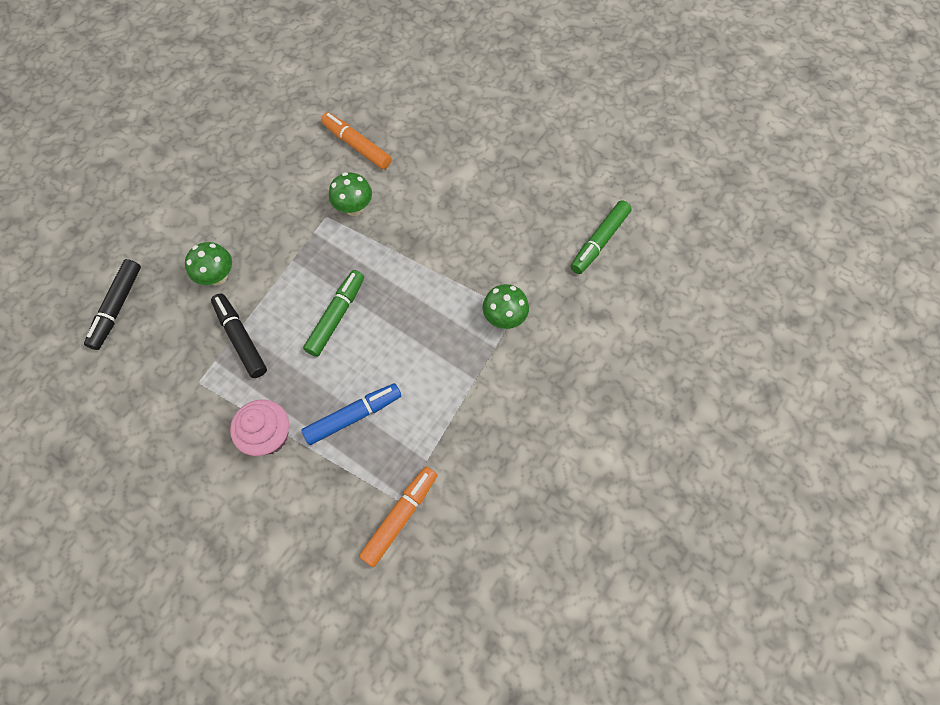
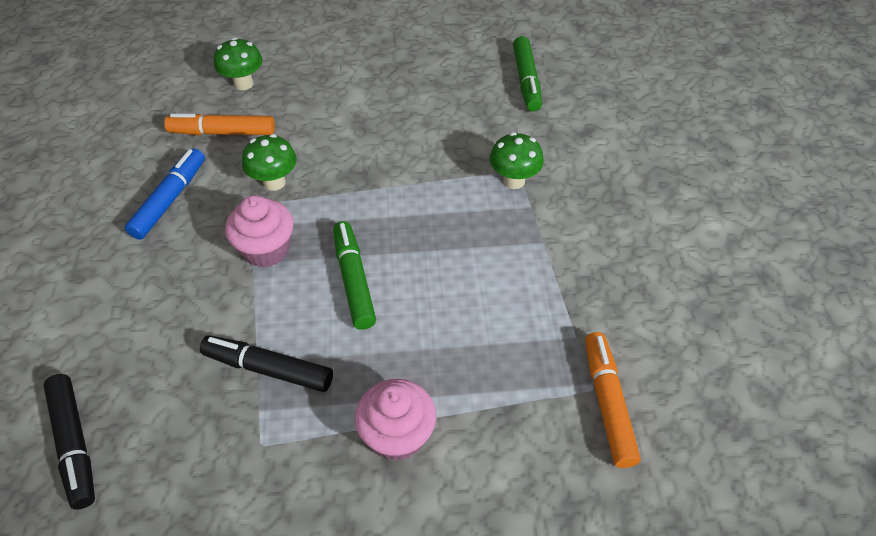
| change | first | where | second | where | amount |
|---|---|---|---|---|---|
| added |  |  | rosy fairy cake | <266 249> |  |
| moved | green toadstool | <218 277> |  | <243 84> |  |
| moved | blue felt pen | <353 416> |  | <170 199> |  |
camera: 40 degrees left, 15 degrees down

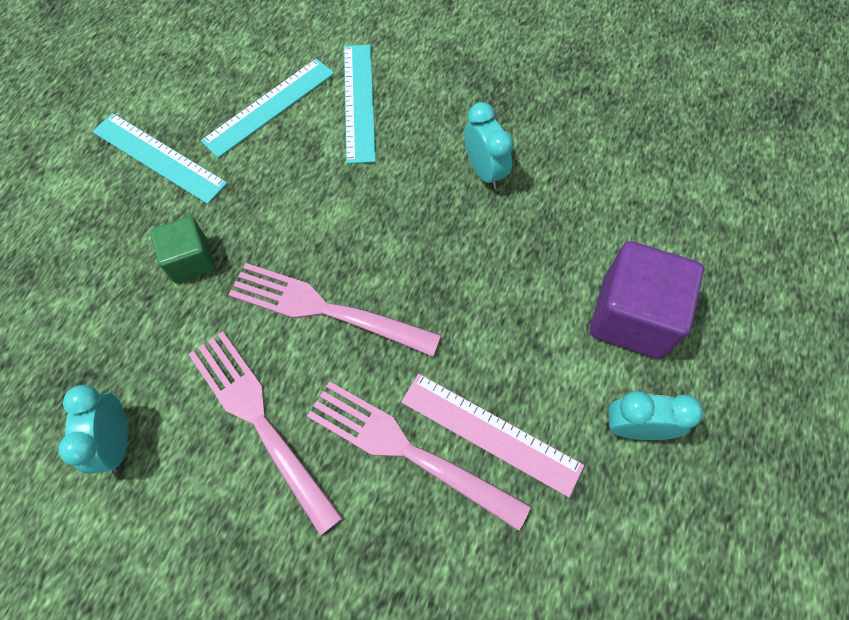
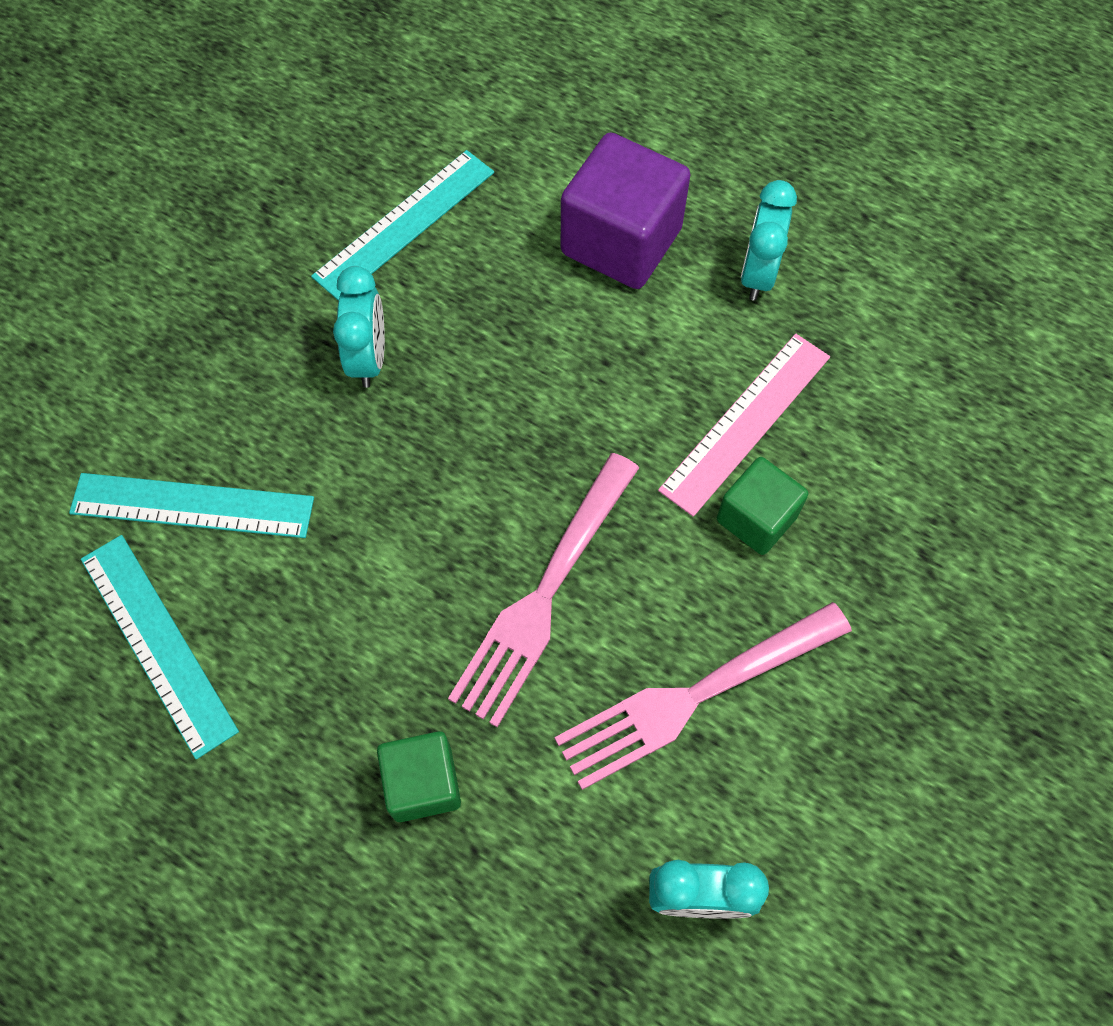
| change | first | where | second | where | amount |
|---|---|---|---|---|---|
| moved | teal measuring stick | <159 157> |  | <404 224> |  |
| replaced | rosy dinner fork | <407 451> | green cube | <756 518> |  |
| turned | teal bedside clock | <484 171> |  | <369 358> | 105 degrees clockwise |
camera: 80 degrees left, 0 degrees up

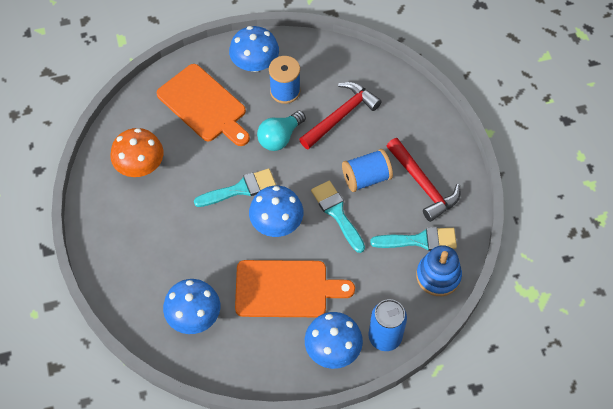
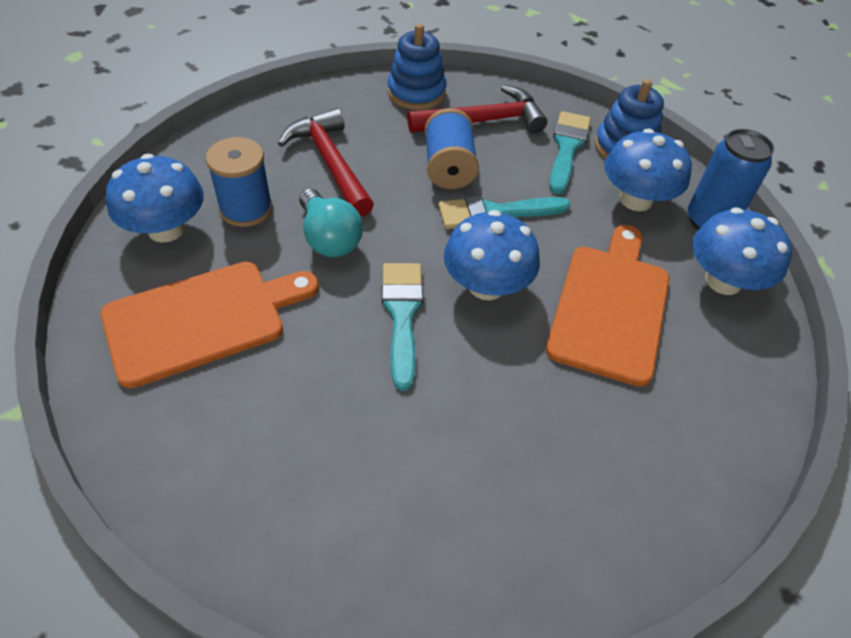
| change | first | where | second | where | amount |
|---|---|---|---|---|---|
| removed | orange toadstool | <140 165> |  |  |  |
| added |  |  | blue stacking toy | <416 92> |  |
| moved | blue toadstool | <194 316> |  | <635 199> |  |
camera: 75 degrees left, 10 degrees down

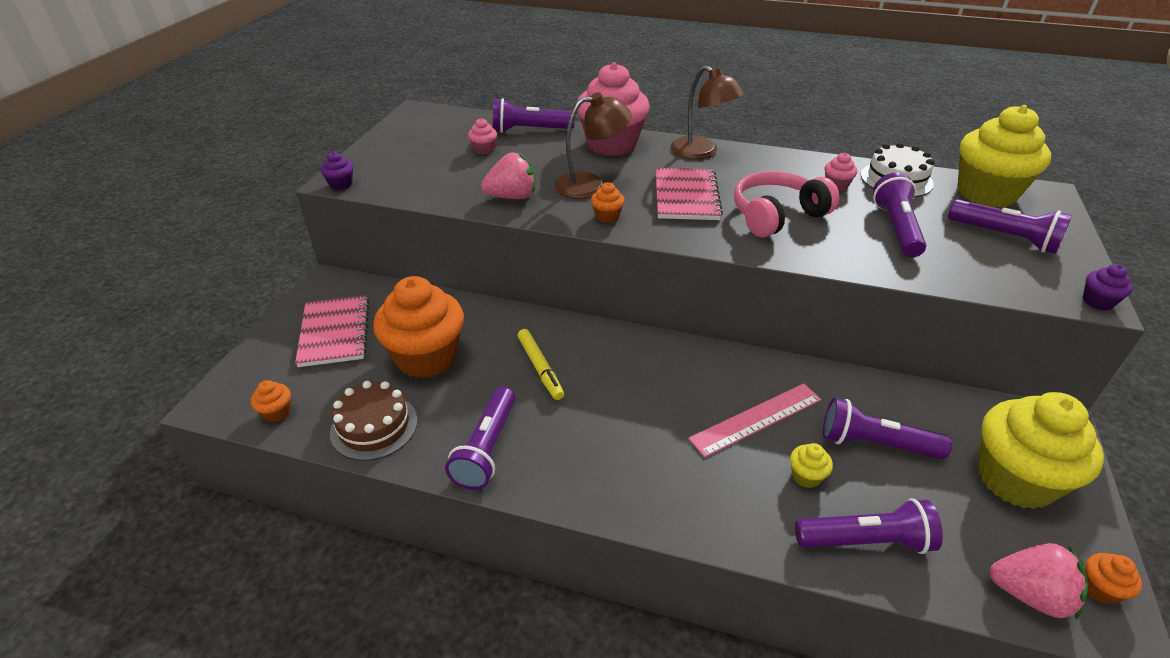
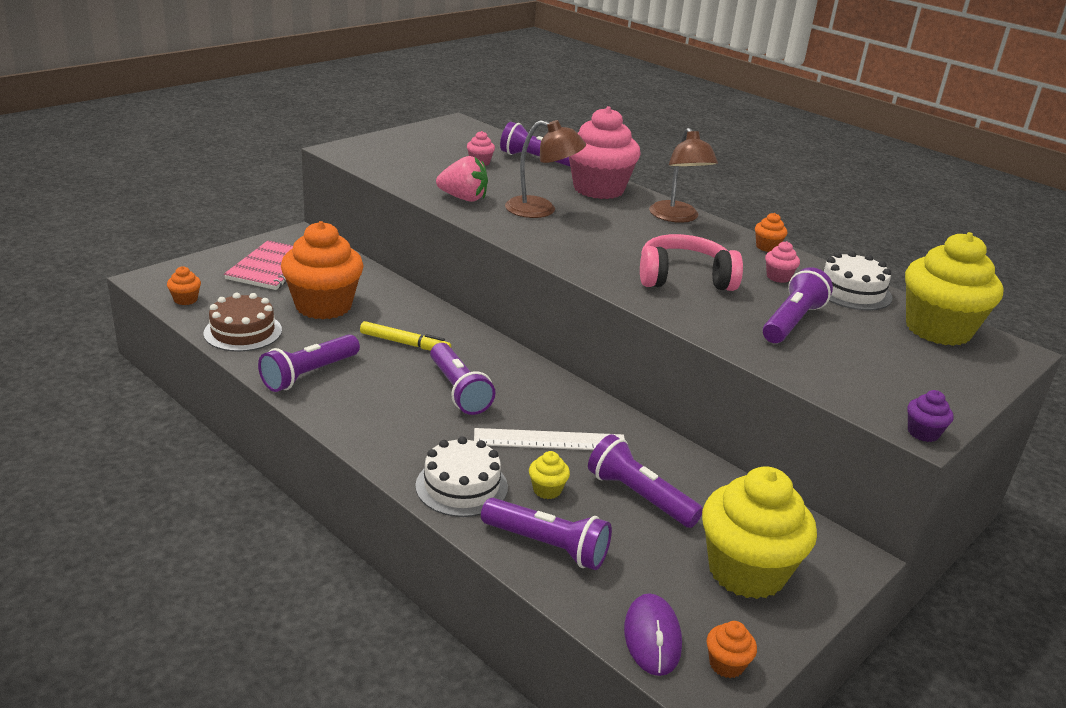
| change | first | where | second | where | amount |
|---|---|---|---|---|---|
| removed | royal purple fairy cake | <341 184> |  |  |  |
| removed | rosy notebook | <686 196> |  |  |  |
| added |  |  | white cake | <461 486> |  |
| moved | orange fairy cake | <607 217> |  | <767 247> |  |
| moved | royal purple flashlight | <1005 237> |  | <458 390> |  |
| replaced | rosy berry | <1029 594> | royal purple PC mouse | <652 637> |  |
| recoloured | rosy measuring stick | <756 419> | white measuring stick | <550 440> |  |
| turned | golden felt pen | <540 368> |  | <405 343> | 75 degrees counterclockwise |
camera: 25 degrees right, 10 degrees down

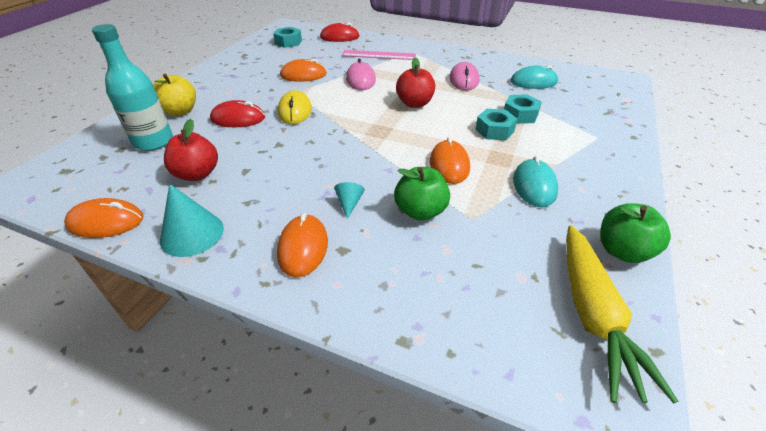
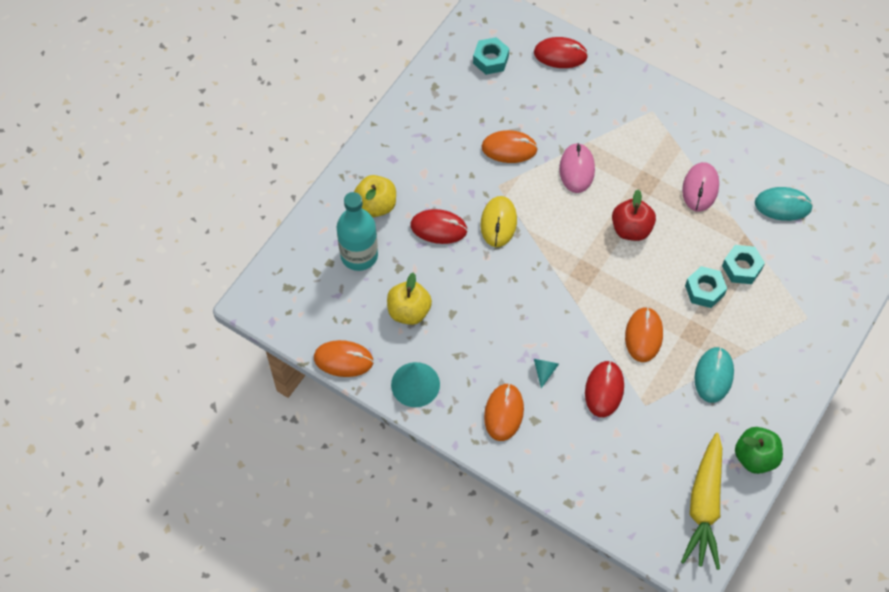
| change | first | where | second | where | amount |
|---|---|---|---|---|---|
| removed | rosy measuring stick | <378 55> |  |  |  |
| replaced | green apple | <420 211> | crimson PC mouse | <604 390> |  |
| recoloured | crimson apple | <197 174> | golden apple | <409 311> |  |
camera: 10 degrees right, 20 degrees up

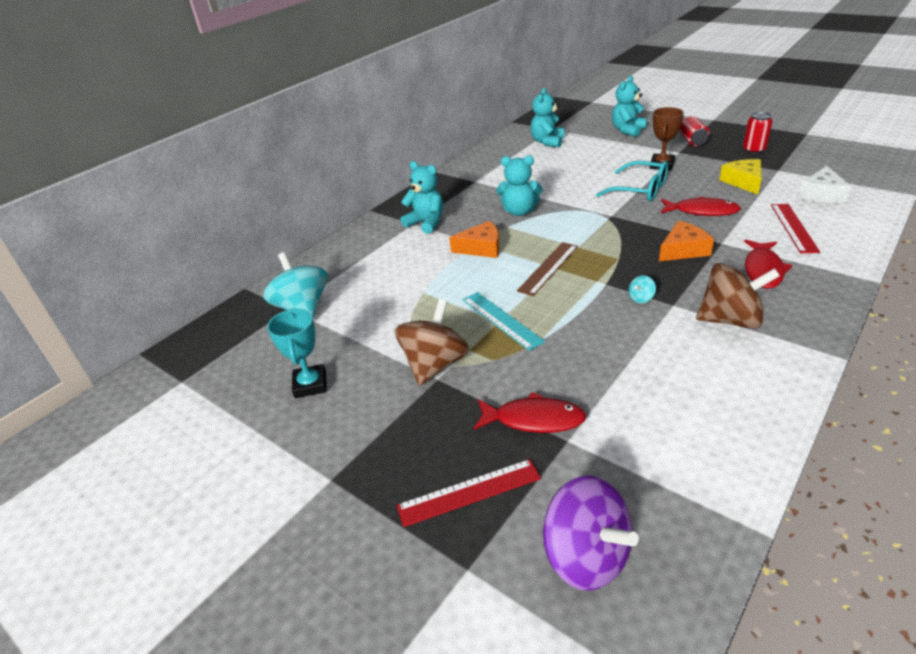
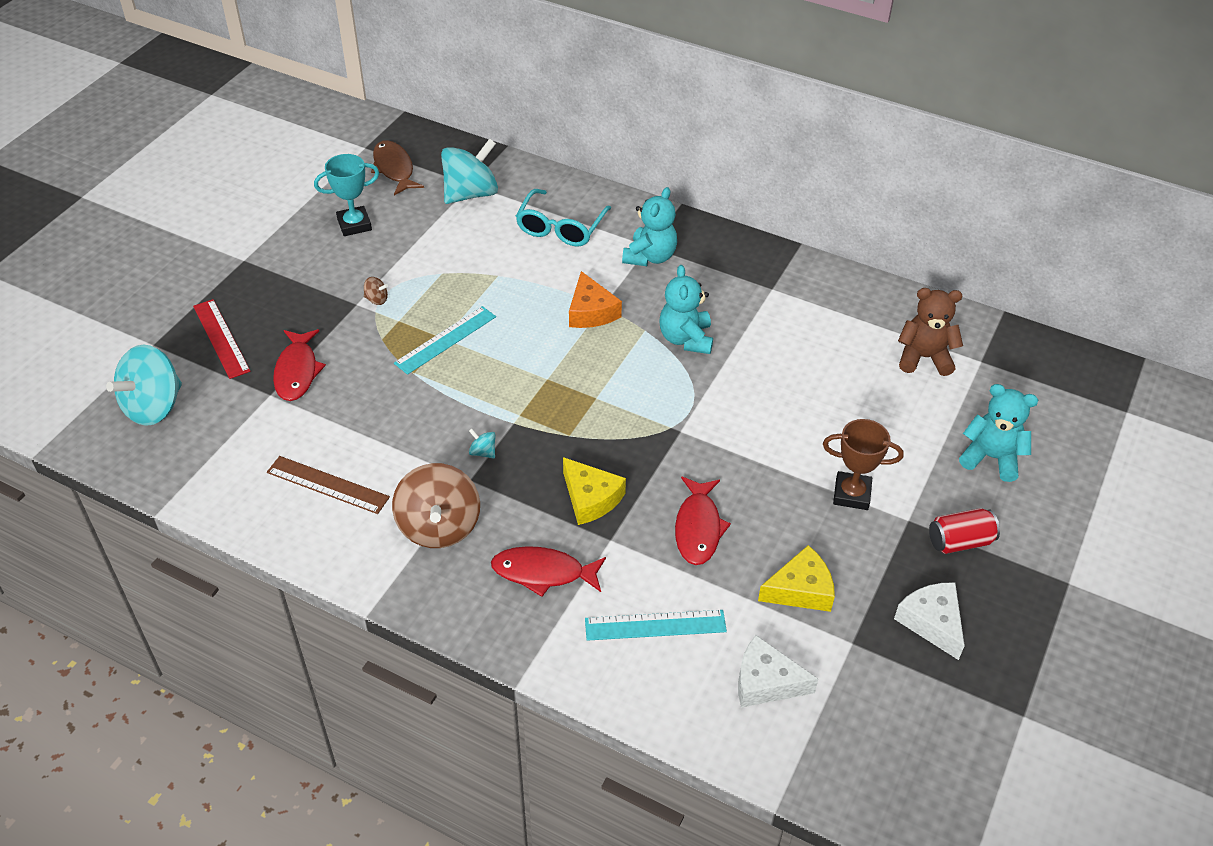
| change | first | where | second | where | amount |
|---|---|---|---|---|---|
| added |  |  | dark brown fish | <394 169> |  |
| moved | dark brown measuring stick | <548 268> |  | <327 485> |  |
| moved | teal eyeglasses | <640 190> |  | <560 227> |  |
| replaced | crimson tin | <754 150> | white cheese wedge | <932 622> |  |
| recoloured | teal stuffed bear | <547 142> | dark brown stuffed bear | <924 358> |  |
| recoloured | royal purple whirligig | <586 555> | teal whirligig | <154 406> |  |
| recoloured | orange cheese wedge | <683 250> | golden cheese wedge | <590 498> |  |
| recoloured | crimson measuring stick | <793 227> | teal measuring stick | <655 625> |  |
| resized | dark brown whirligig | <435 365> |  | <376 299> | x0.40 |
camera: 75 degrees right, 10 degrees up

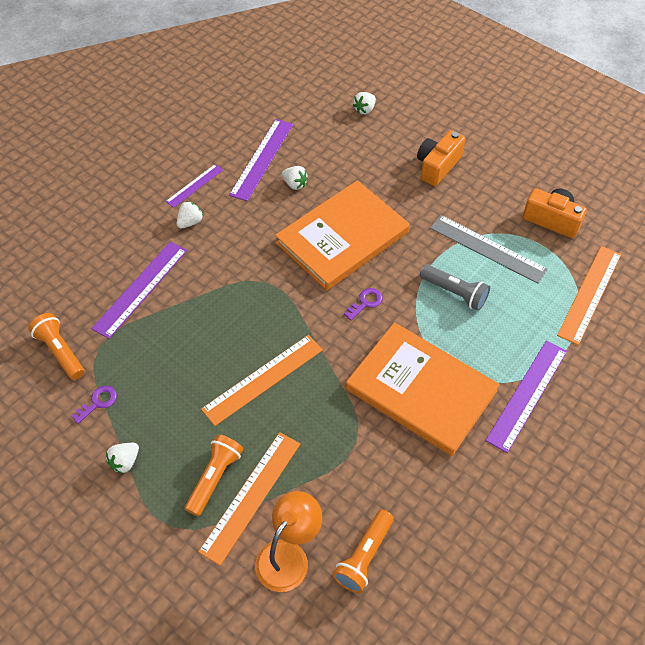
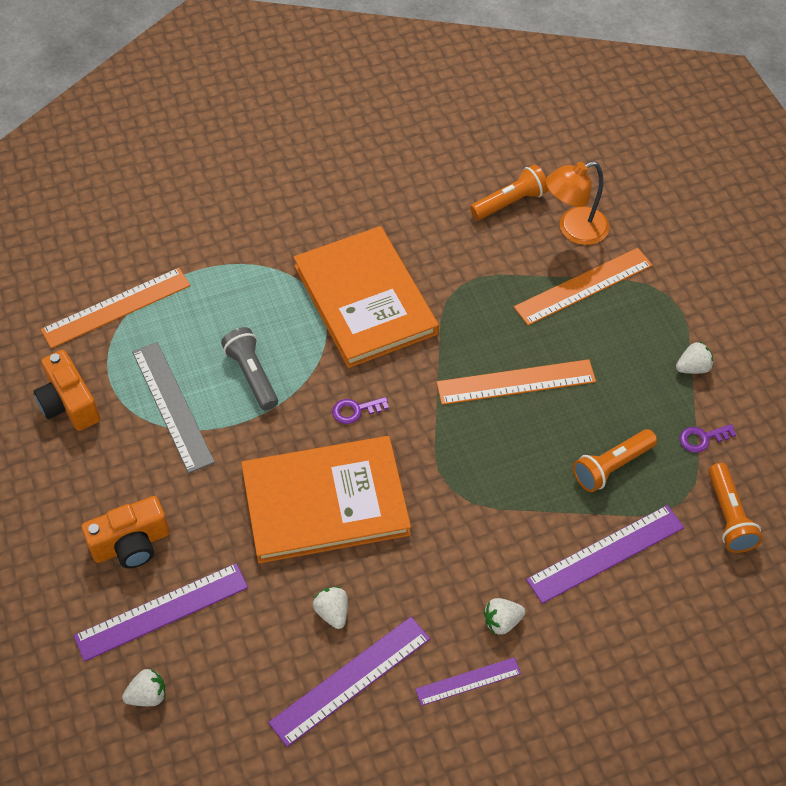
| change | first | where | second | where | amount |
|---|---|---|---|---|---|
| moved | orange flashlight | <215 478> |  | <611 466> |  |
| moved | royal purple measuring stick | <527 395> |  | <161 611> |  |
camera: 150 degrees left, 0 degrees up

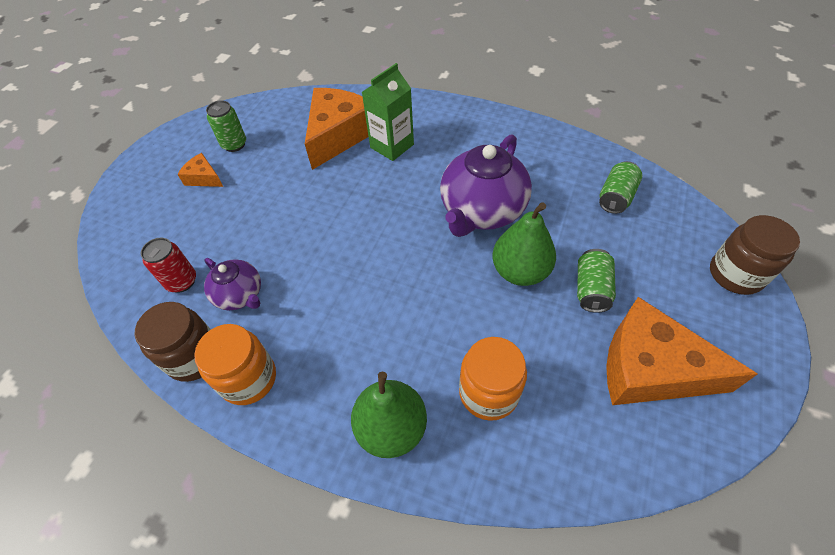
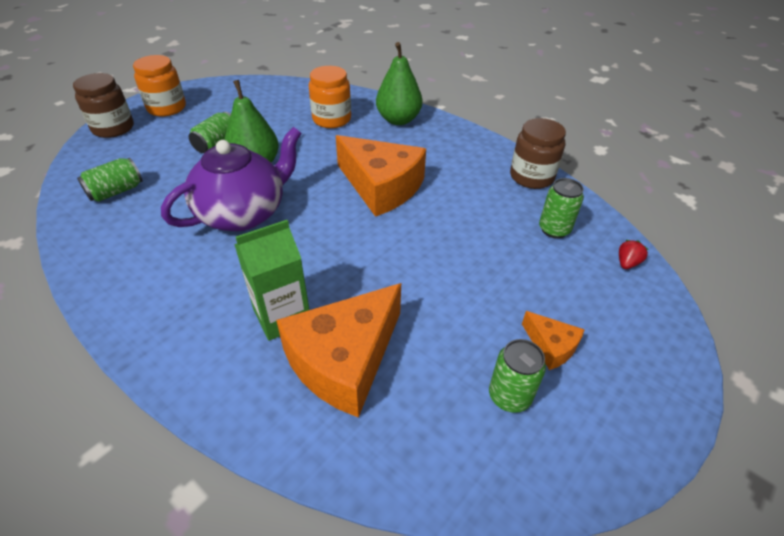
| change | first | where | second | where | amount |
|---|---|---|---|---|---|
| removed | royal purple tea pot | <240 295> |  |  |  |
| added |  |  | crimson berry | <627 263> |  |
| moved | orange jam jar | <248 379> |  | <167 108> |  |
| moved | orange cheese wedge | <650 369> |  | <381 187> |  |
| recoloured | crimson tin | <182 281> | green tin | <554 229> |  |
camera: 165 degrees left, 10 degrees down

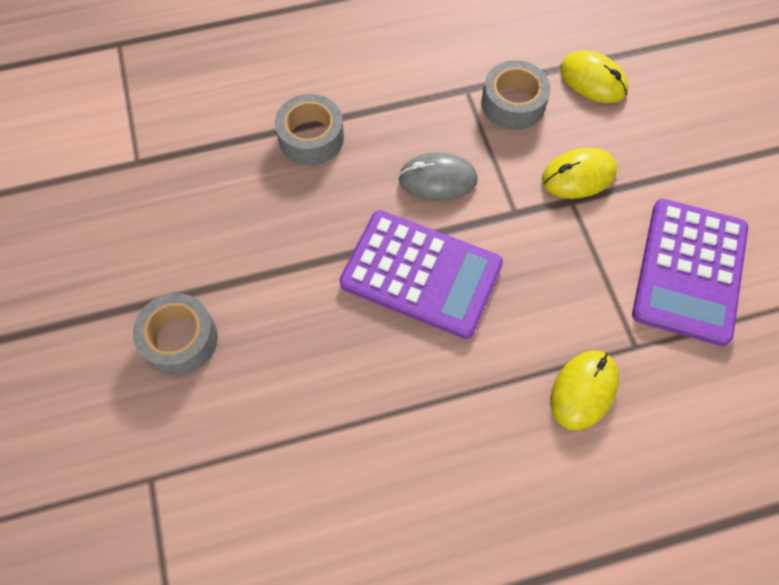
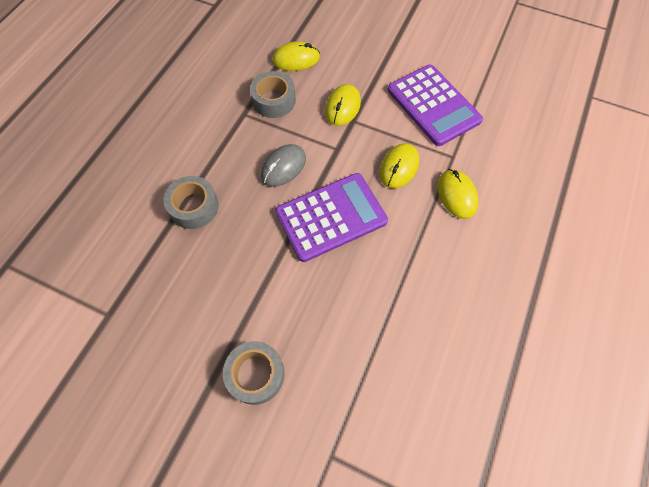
| change | first | where | second | where | amount |
|---|---|---|---|---|---|
| added |  |  | golden PC mouse | <399 167> |  |
camera: 50 degrees left, 0 degrees up

